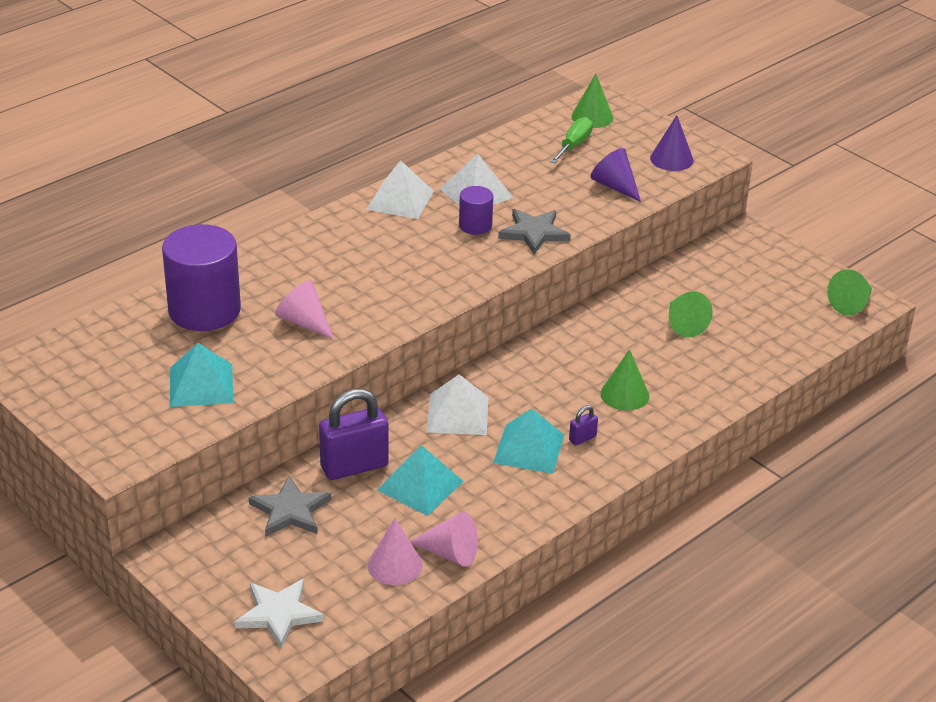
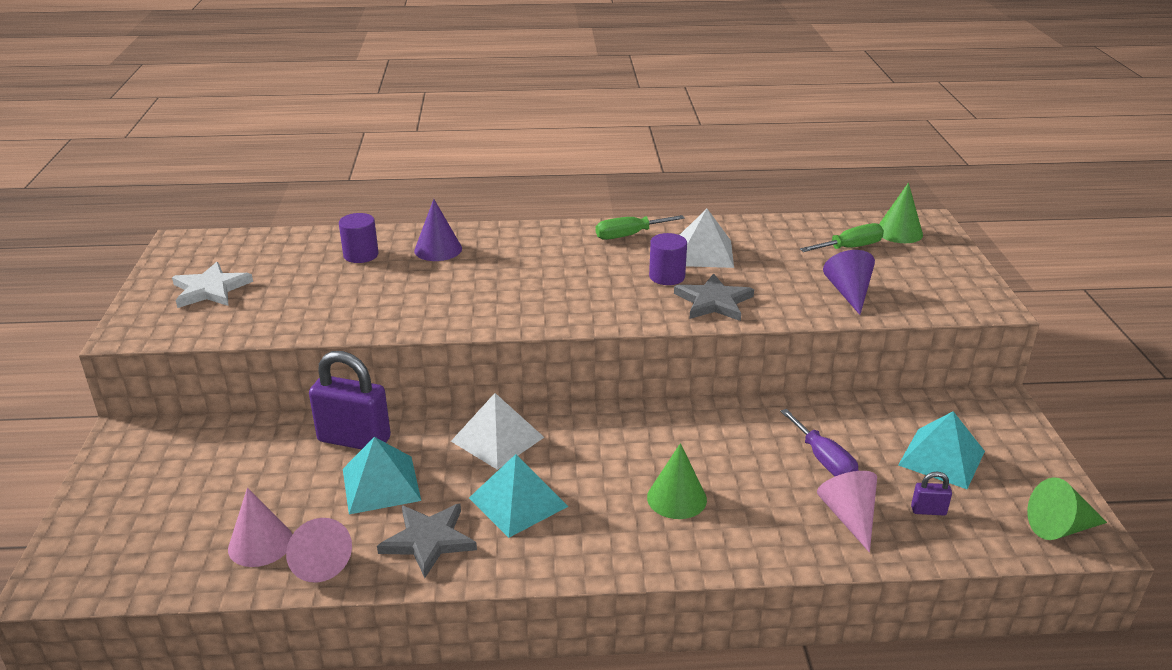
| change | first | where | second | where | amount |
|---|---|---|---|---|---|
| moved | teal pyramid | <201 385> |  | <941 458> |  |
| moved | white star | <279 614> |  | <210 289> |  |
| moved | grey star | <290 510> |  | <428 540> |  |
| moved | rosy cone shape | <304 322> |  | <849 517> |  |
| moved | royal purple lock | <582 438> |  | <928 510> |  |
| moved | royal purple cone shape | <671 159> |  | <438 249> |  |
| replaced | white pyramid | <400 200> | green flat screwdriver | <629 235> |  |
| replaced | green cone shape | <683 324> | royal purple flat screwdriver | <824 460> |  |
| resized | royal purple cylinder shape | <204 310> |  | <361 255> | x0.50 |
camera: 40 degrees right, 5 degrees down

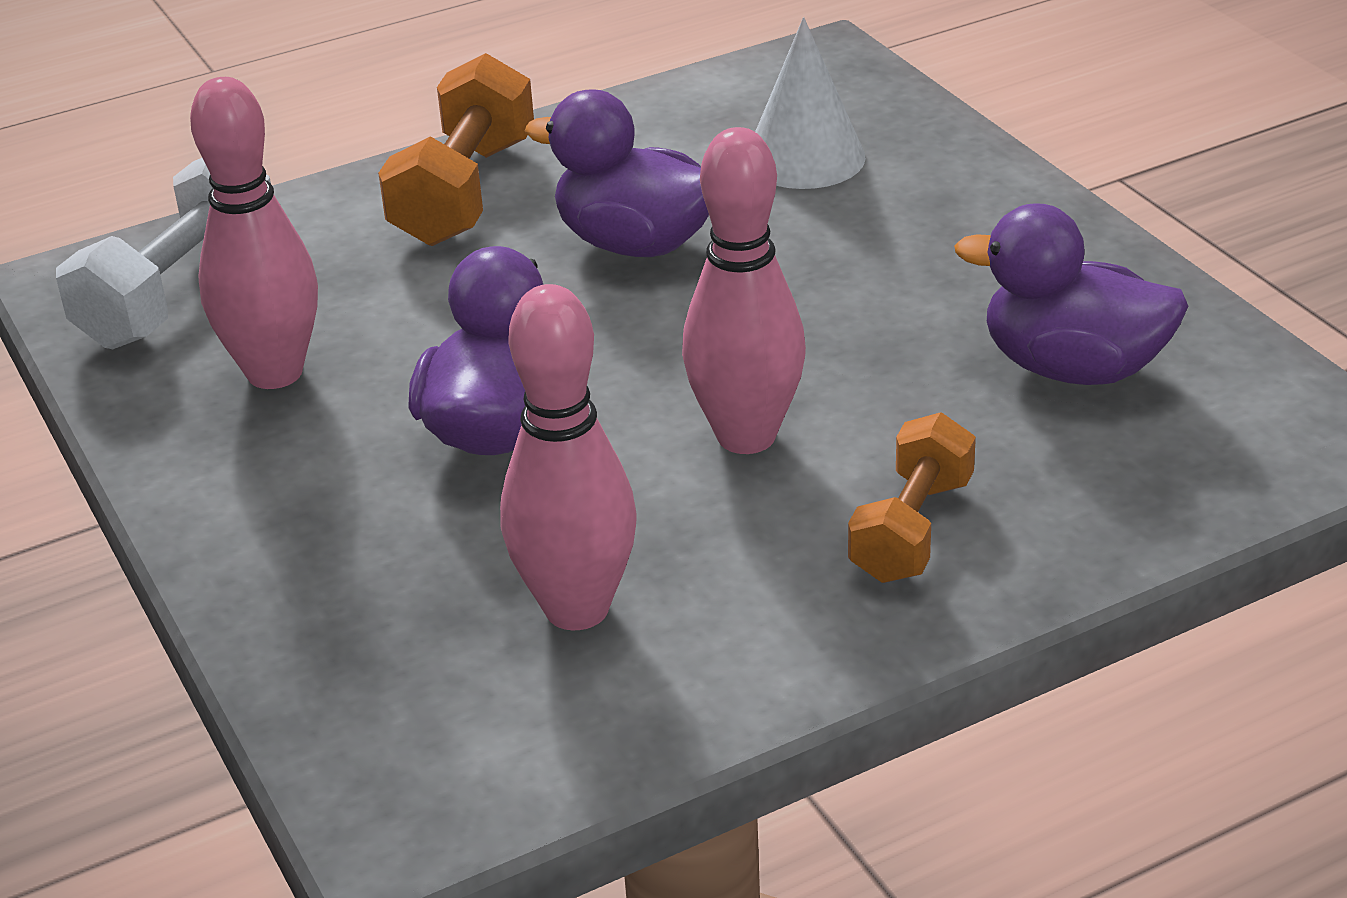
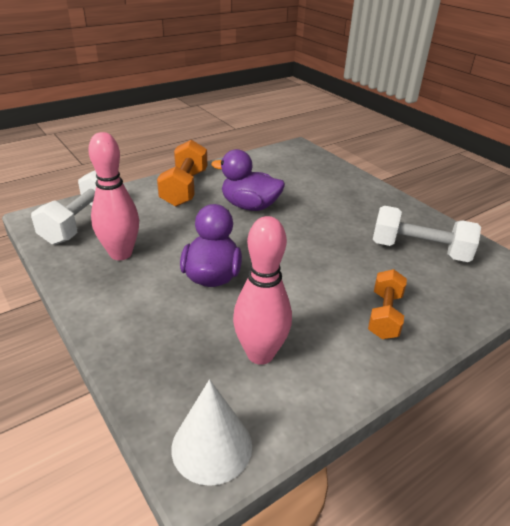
| change | first | where | second | where | amount |
|---|---|---|---|---|---|
| removed | rosy skittle | <746 436> |  |  |  |
| moved | white cone shape | <804 158> |  | <212 446> |  |
| replaced | royal purple rubber duck | <1073 368> | white free weight | <419 251> |  |
camera: 10 degrees left, 0 degrees up

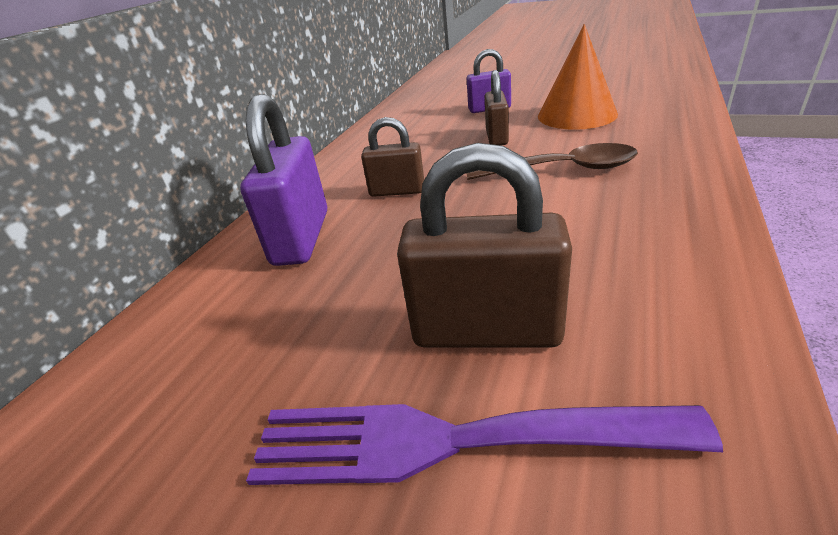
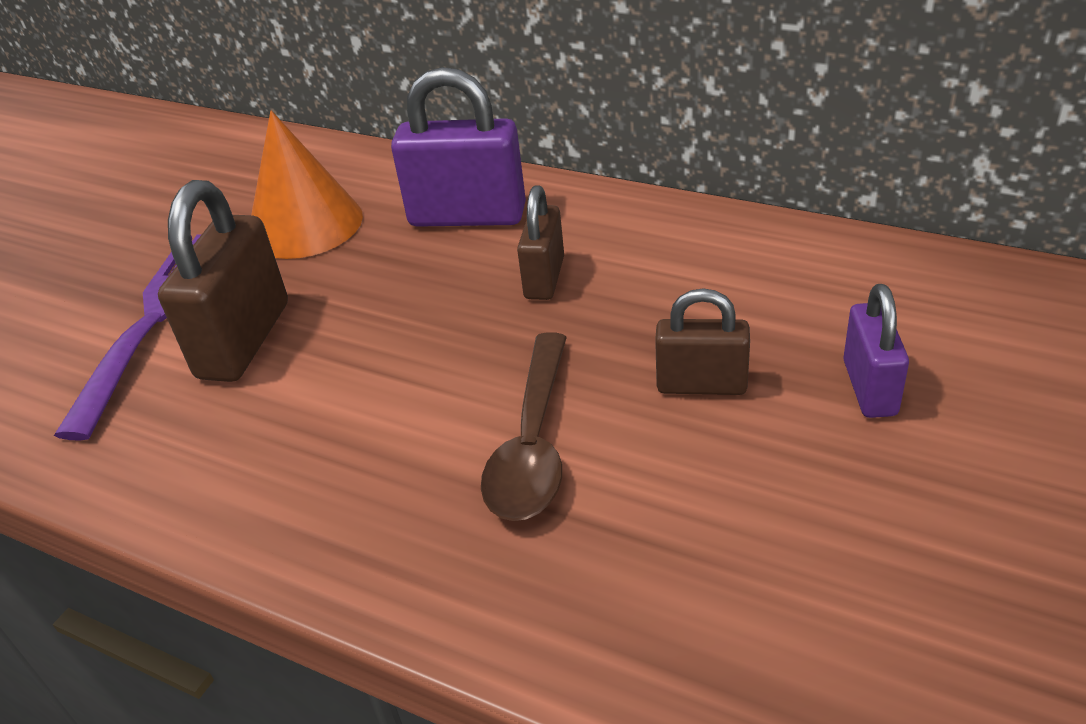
| change | first | where | second | where | amount |
|---|---|---|---|---|---|
| moved | orange cone shape | <576 115> |  | <305 224> |  |
camera: 95 degrees right, 5 degrees up

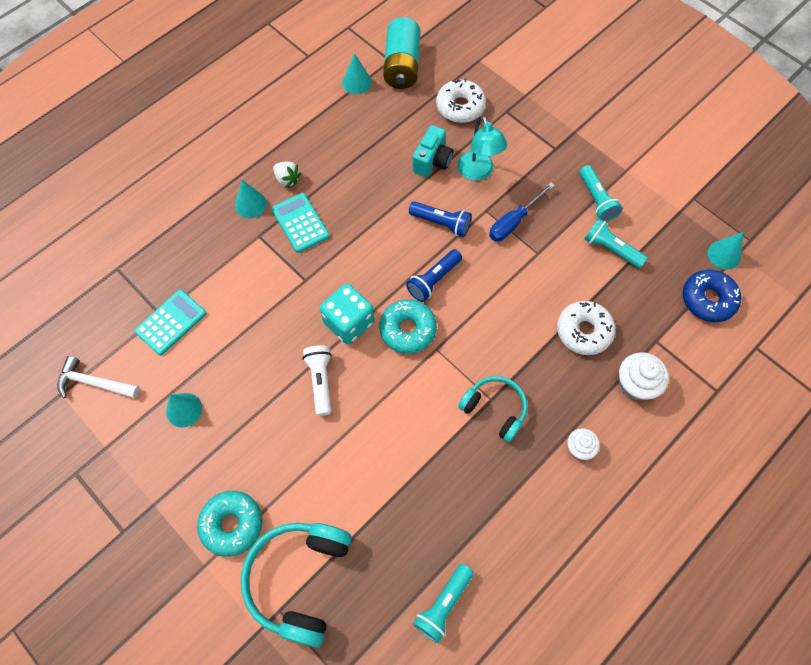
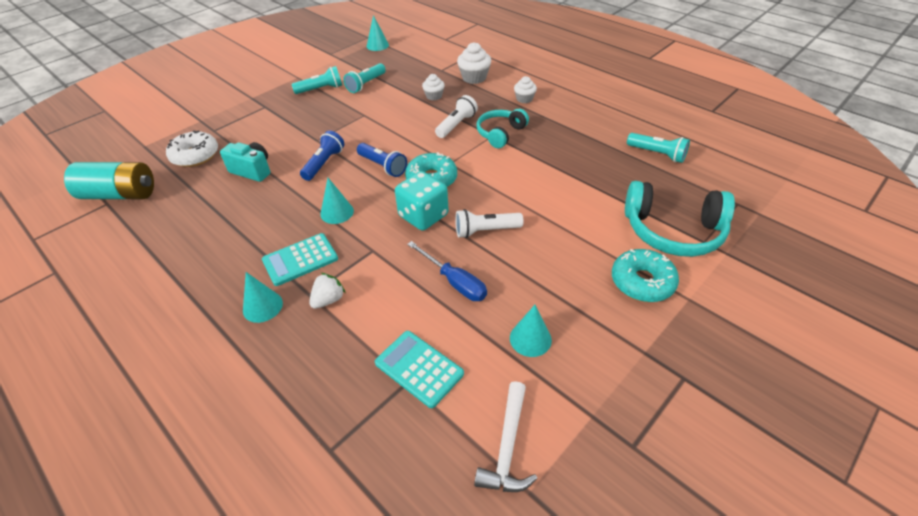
| change | first | where | second | where | amount |
|---|---|---|---|---|---|
| removed | teal reading lamp | <478 172> |  |  |  |
| removed | blue glazed donut | <708 299> |  |  |  |
| added |  |  | white flashlight | <456 125> |  |
| moved | white berry | <287 179> |  | <328 300> |  |
| moved | teal cone shape | <357 82> |  | <337 212> |  |
| moved | blue flat screwdriver | <514 221> |  | <454 282> |  |
| replaced | white glazed donut | <583 331> | white fairy cake | <434 96> |  |
camera: 90 degrees left, 20 degrees down

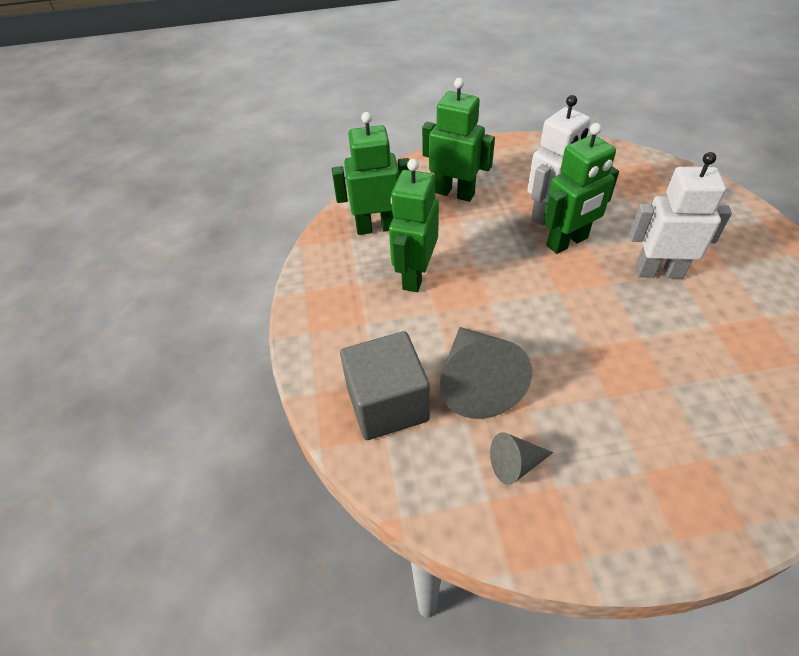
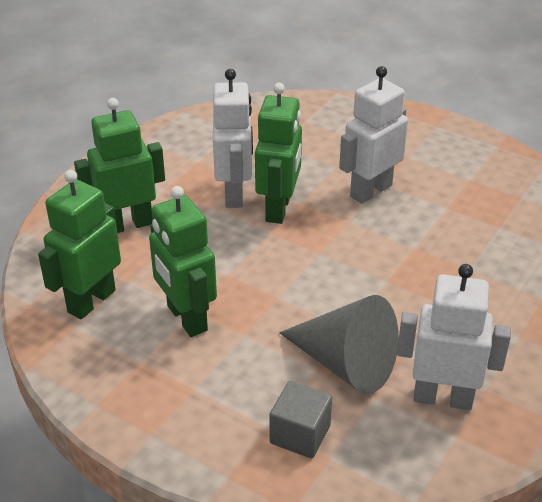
| change | first | where | second | where | amount |
|---|---|---|---|---|---|
| replaced | grey cone shape | <515 464> | white robot | <442 398> |  |
| resized | grey cube | <387 404> |  | <300 434> | x0.62 |
camera: 50 degrees left, 10 degrees down

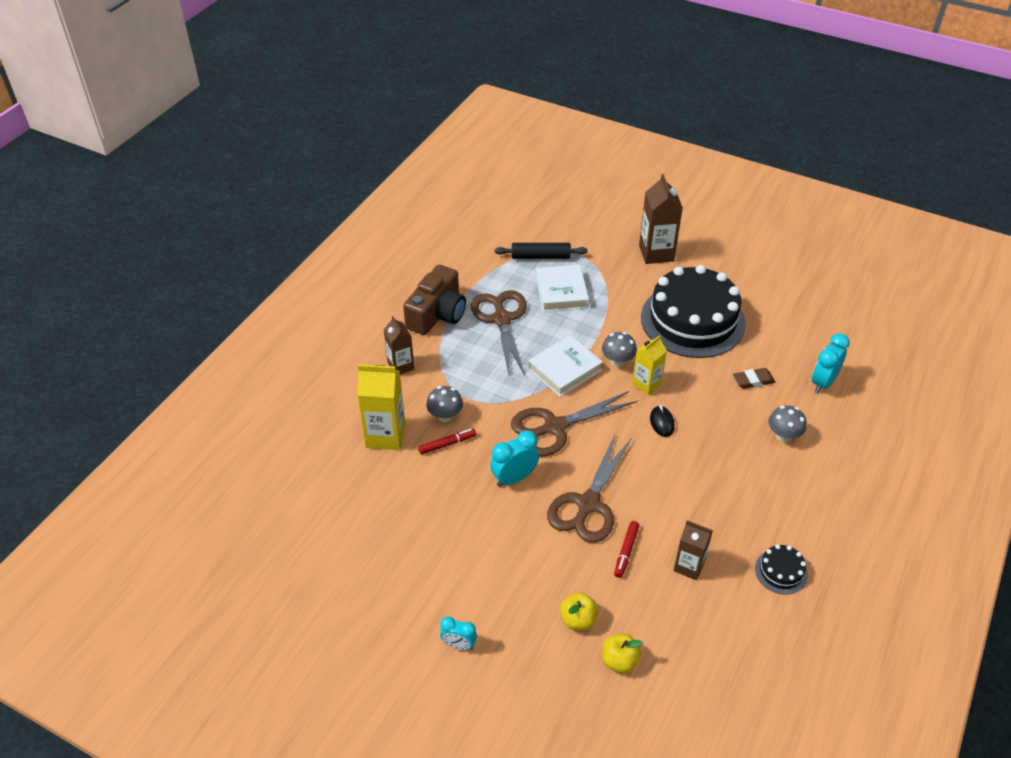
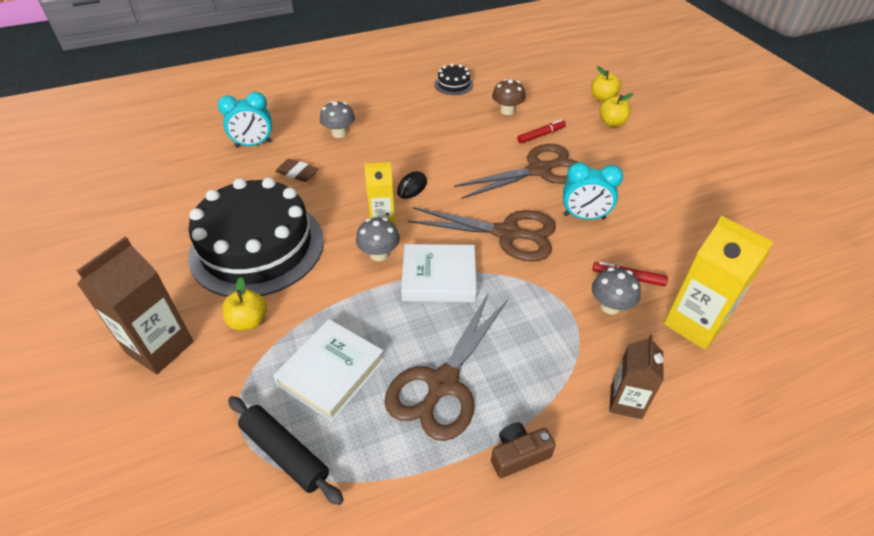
| change | first | where | second | where | amount |
|---|---|---|---|---|---|
| removed | teal bedside clock | <459 645> |  |  |  |
| added |  |  | golden apple | <249 321> |  |
| replaced | dark brown juice carton | <689 566> | dark brown toadstool | <507 111> |  |
| resized | dark brown photo camera | <437 314> |  | <518 455> | x0.51 |
camera: 140 degrees left, 0 degrees up

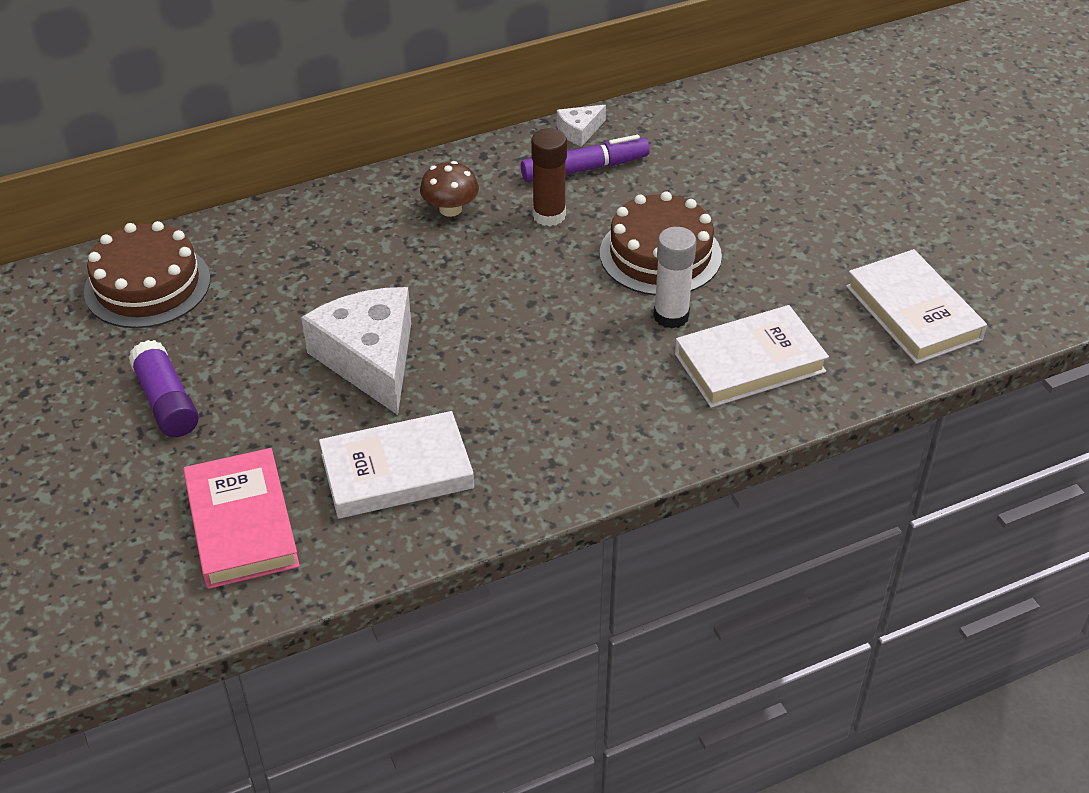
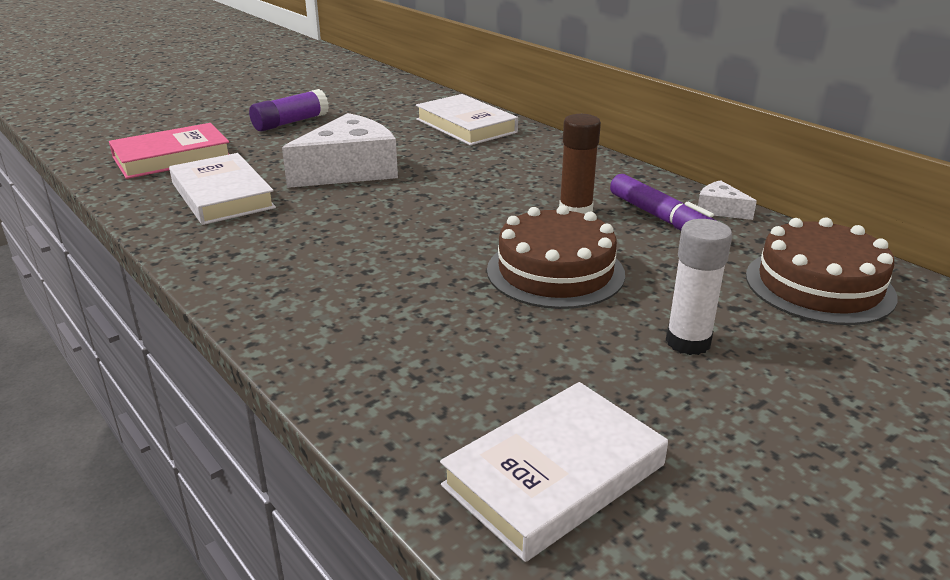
| change | first | where | second | where | amount |
|---|---|---|---|---|---|
| removed | dark brown toadstool | <450 209> |  |  |  |
| moved | dark brown cake | <147 285> |  | <819 285> |  |
| moved | white glue stick | <671 316> |  | <688 342> |  |
| moved | white book | <749 363> |  | <466 126> |  |
camera: 75 degrees right, 15 degrees down

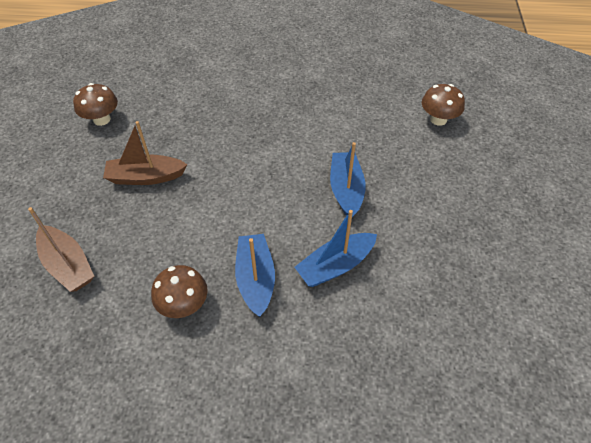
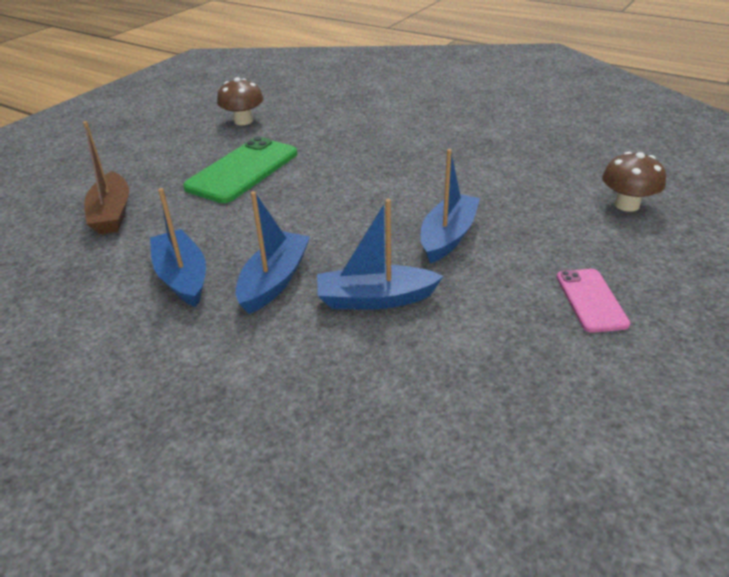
| change | first | where | second | where | amount |
|---|---|---|---|---|---|
| added |  |  | rosy phone | <591 300> |  |
| replaced | dark brown toy boat | <146 177> | green phone | <243 170> |  |
| replaced | dark brown toadstool | <184 305> | blue toy boat | <182 277> |  |
camera: 30 degrees right, 15 degrees down

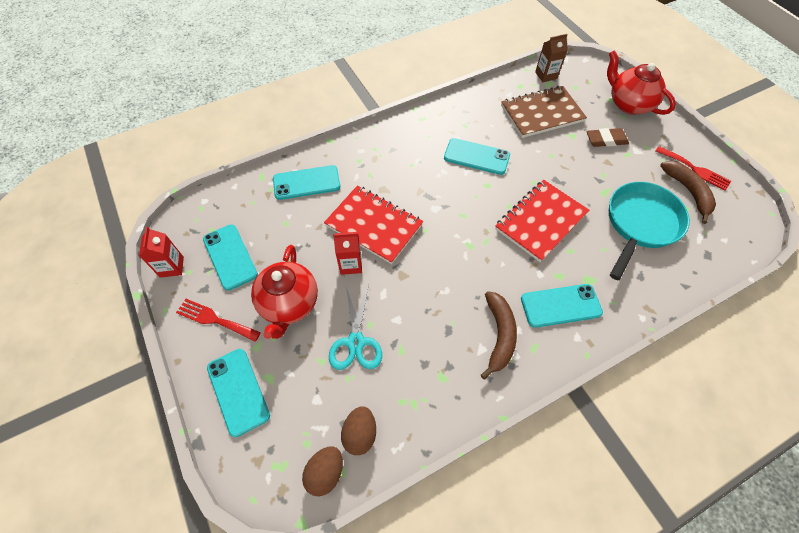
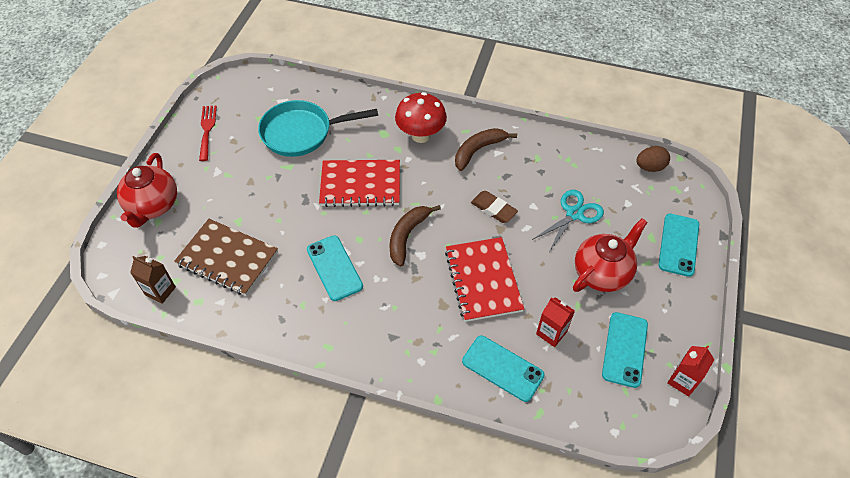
| change | first | where | second | where | amount |
|---|---|---|---|---|---|
| removed | crimson dinner fork | <215 319> |  |  |  |
| removed | dark brown egg | <360 434> |  |  |  |
| moved | crimson juice carton | <350 264> |  | <551 333> |  |
| moved | dark brown pencil eraser | <606 140> |  | <493 209> |  |
| moved | dark brown banana | <688 191> |  | <407 236> |  |
| replaced | teal phone | <560 305> | crimson toadstool | <421 135> |  |
camera: 135 degrees left, 5 degrees down

